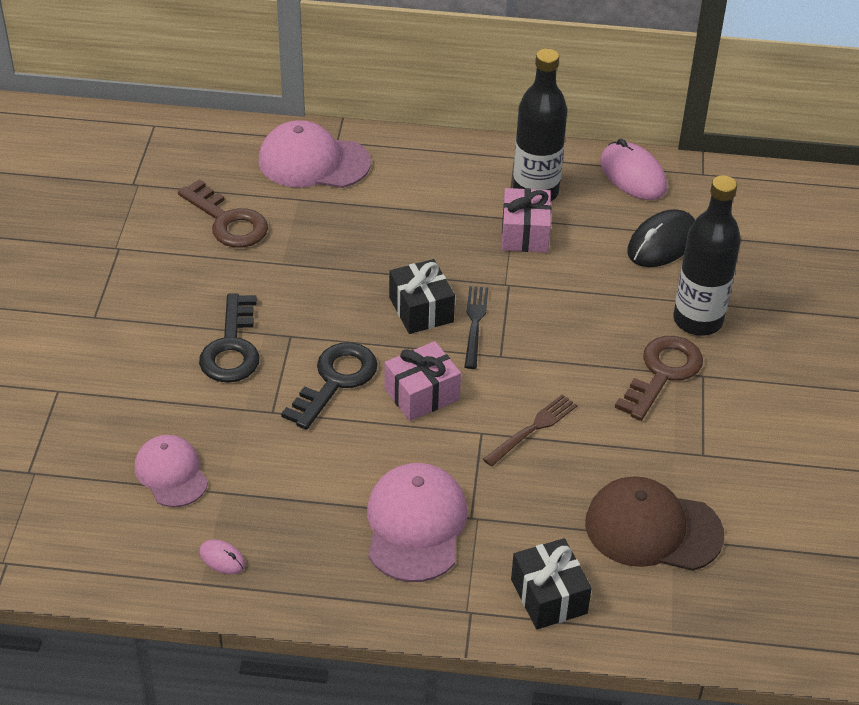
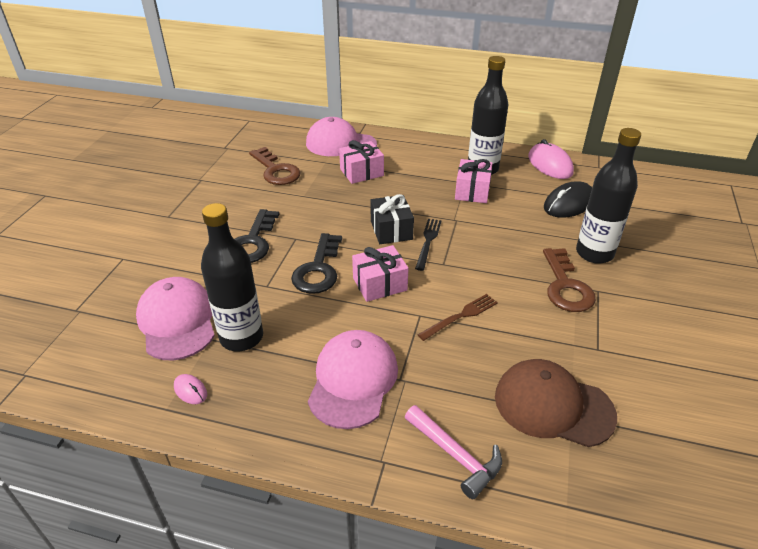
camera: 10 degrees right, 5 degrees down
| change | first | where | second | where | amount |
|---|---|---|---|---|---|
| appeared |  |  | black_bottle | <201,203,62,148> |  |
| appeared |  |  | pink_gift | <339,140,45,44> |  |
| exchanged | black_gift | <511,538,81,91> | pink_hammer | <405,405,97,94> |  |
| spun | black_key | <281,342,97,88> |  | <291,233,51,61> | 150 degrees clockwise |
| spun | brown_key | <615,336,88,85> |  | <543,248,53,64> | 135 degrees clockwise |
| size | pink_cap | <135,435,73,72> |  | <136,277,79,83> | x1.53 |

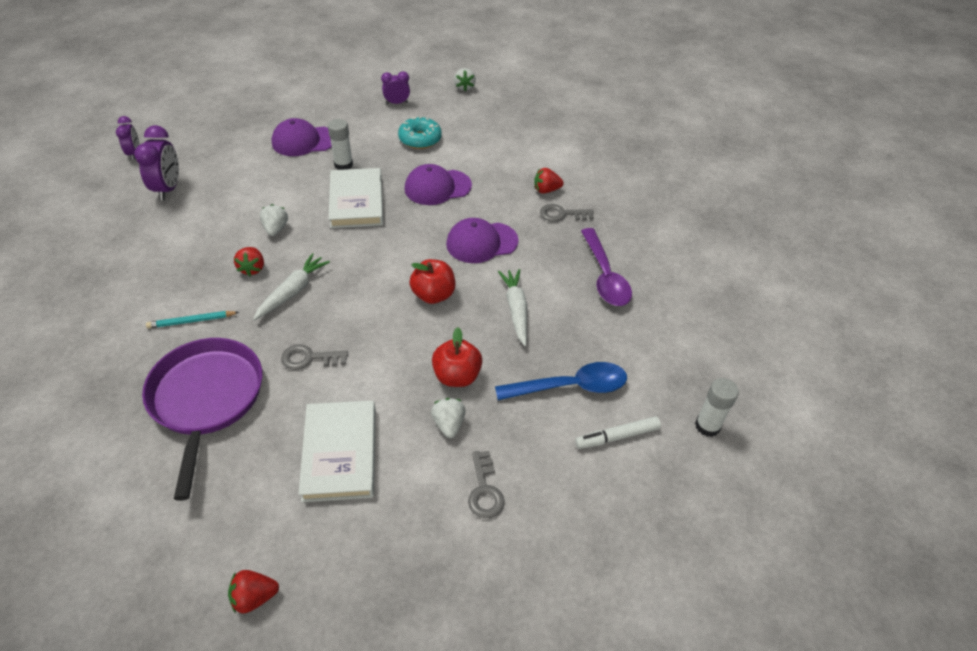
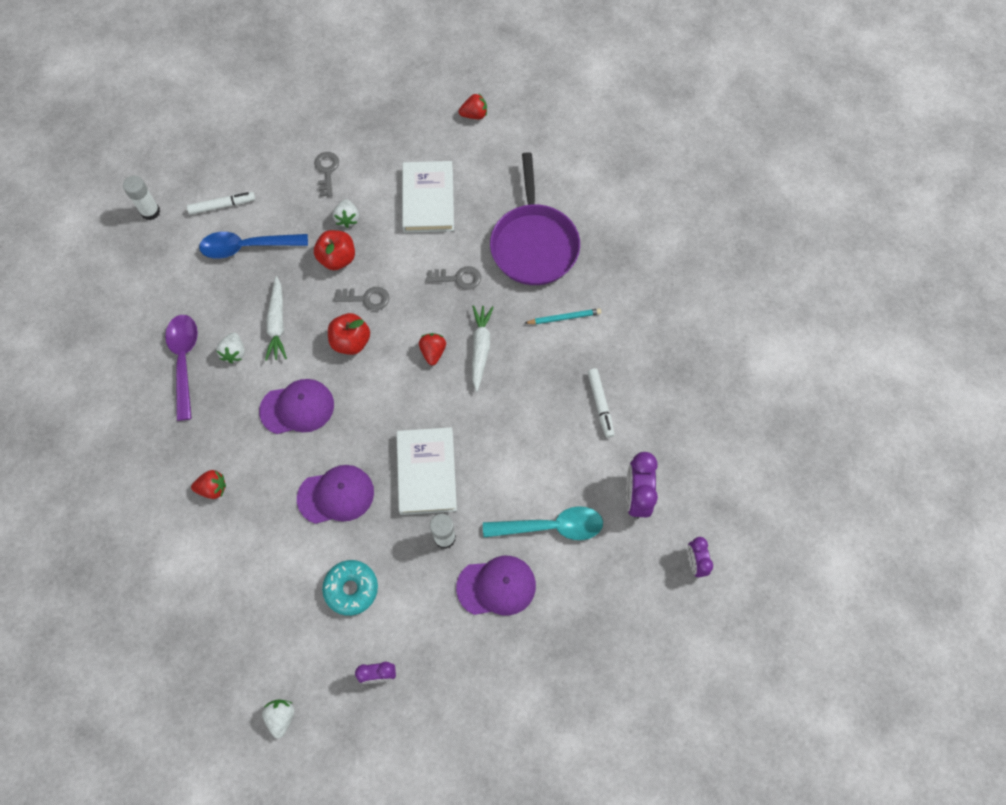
camera: 175 degrees left, 20 degrees up
| change | first | where | second | where | amount |
|---|---|---|---|---|---|
| appeared |  |  | turquoise_spoon | <483,506,120,34> |  |
| appeared |  |  | white_marker | <587,368,28,70> |  |
| relocated | red_strawberry | <234,247,30,29> |  | <419,333,27,32> |  |
| relocated | white_strawberry | <260,204,28,32> |  | <216,333,29,30> |  |
| relocated | grey_key | <540,204,54,18> |  | <334,287,55,23> |  |
| spun | white_carrot | <253,253,77,68> |  | <472,305,22,87> | 150 degrees clockwise |

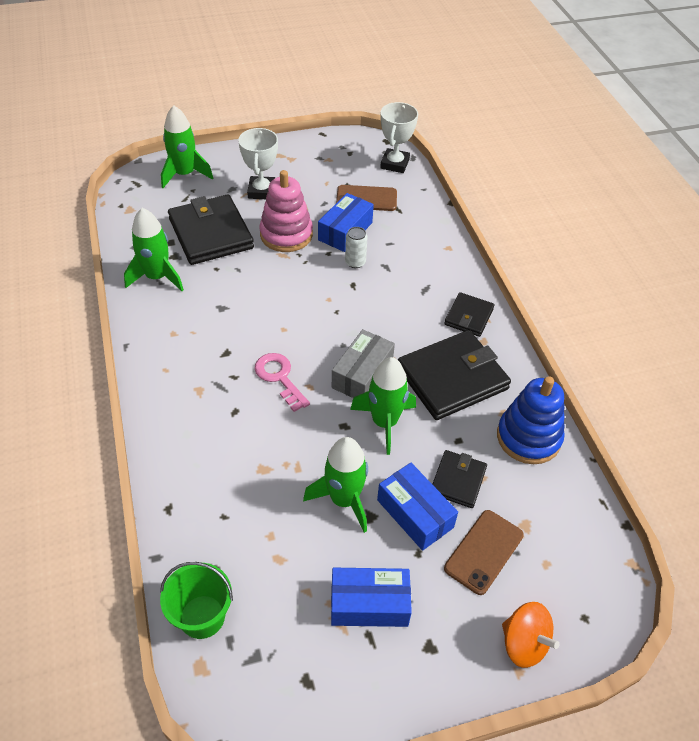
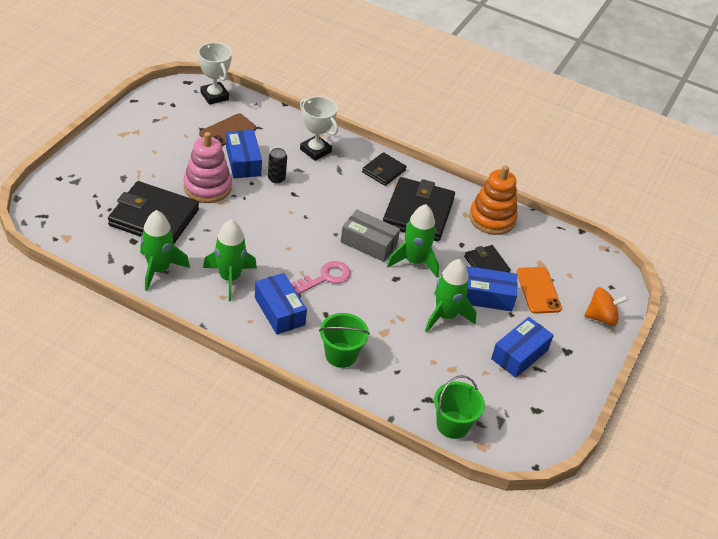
camera: 50 degrees left, 5 degrees down
| change | first | where | second | where | amount |
|---|---|---|---|---|---|
| appeared |  |  | blue_box | <255,273,52,61> |  |
| appeared |  |  | green_bucket | <319,313,51,55> |  |
| relocated | green_rocket | <161,105,52,83> |  | <203,219,54,82> |  |
| relocated | white_trophy | <238,128,40,71> |  | <300,96,38,65> |  |
| colour | white_can | <345,227,23,41> | black_can | <268,148,19,36> |  |
| colour | brown_phone | <444,510,80,85> | orange_phone | <516,267,46,47> |  |
| colour | blue_stacking_toy | <497,376,68,88> | orange_stacking_toy | <469,165,49,70> |  |
| spun | pink_key | <254,353,56,59> |  | <291,261,60,33> | 135 degrees clockwise |
| spun | grey_box | <332,329,63,69> |  | <341,210,59,52> | 45 degrees counterclockwise |
| spun | black_wallet | <444,292,50,45> |  | <362,152,45,34> | 60 degrees clockwise |

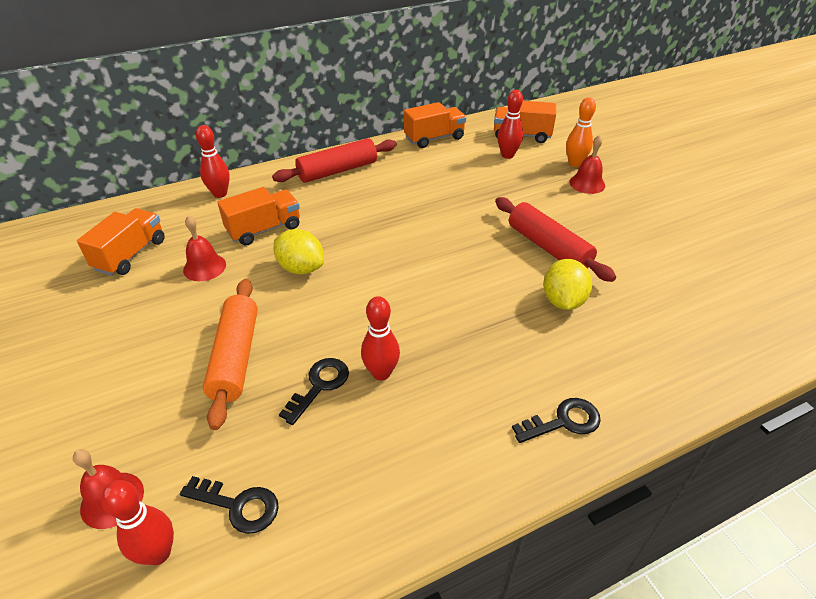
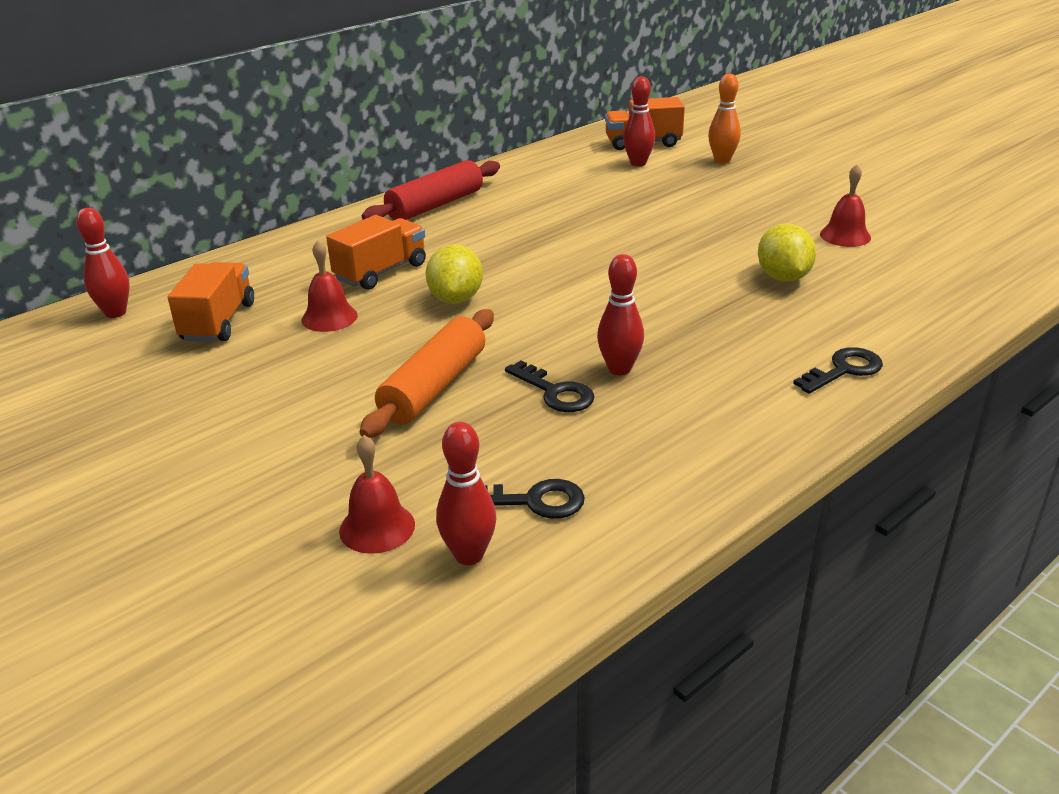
camera: 15 degrees left, 10 degrees down
| change | first | where | second | where | amount |
|---|---|---|---|---|---|
| missing | orange_truck | <404,102,62,46> |  |  |  |
| missing | red_rolling_pin | <495,197,121,85> |  |  |  |
| relocated | red_bowling_pin | <196,125,34,73> |  | <76,208,54,110> |  |
| relocated | red_bell | <569,135,36,59> |  | <820,165,51,82> |  |
| spun | orange_rolling_pin | <203,279,55,151> |  | <360,309,134,129> | 45 degrees clockwise |
| spun | yellow_lemon | <274,229,50,46> |  | <425,244,58,60> | 75 degrees clockwise |
| spun | black_key | <279,358,70,67> |  | <505,360,90,52> | 120 degrees clockwise |

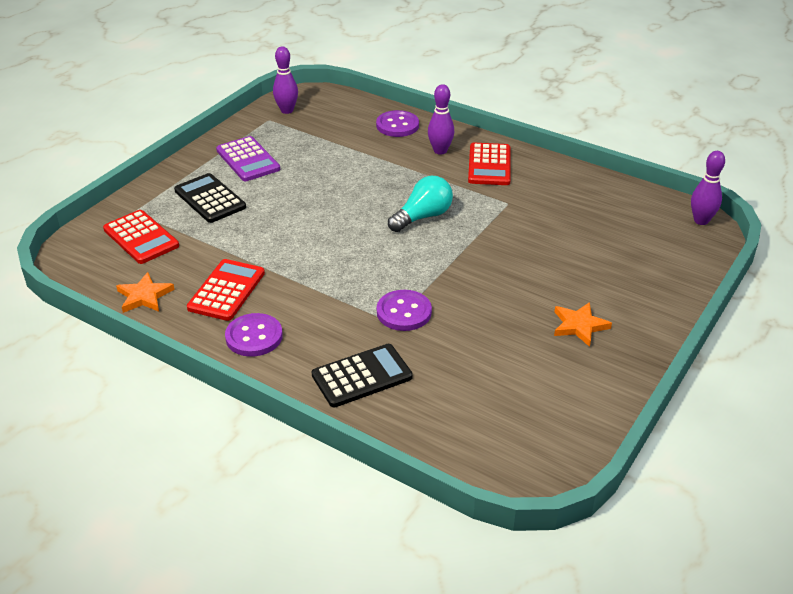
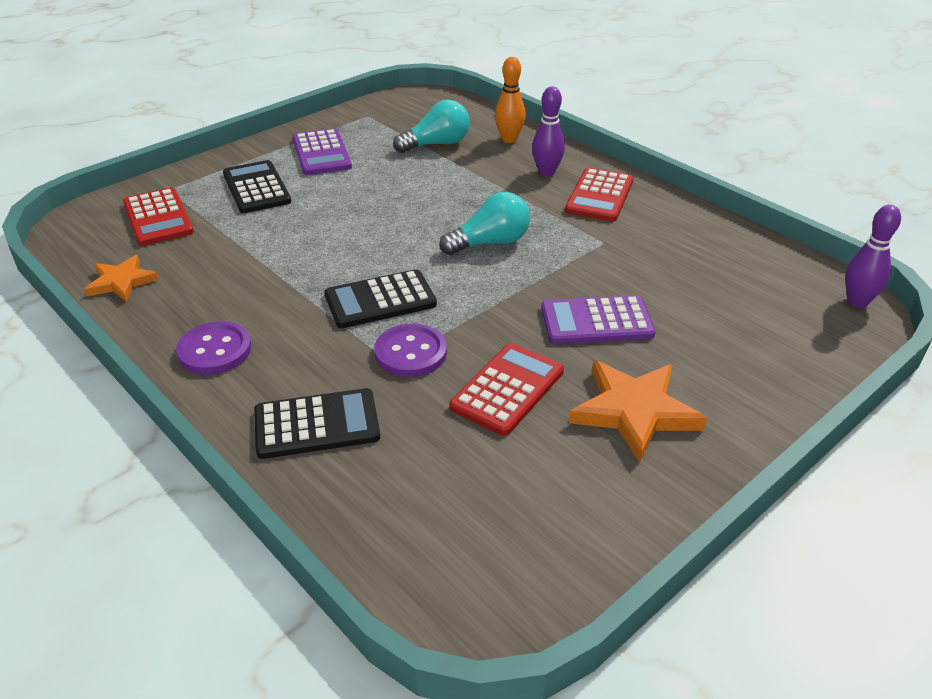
camera: 15 degrees right, 0 degrees up
| change | first | where | second | where | amount |
|---|---|---|---|---|---|
| missing | purple_bowling_pin | <273,46,25,68> |  |  |  |
| appeared |  |  | black_calculator | <324,269,113,59> |  |
| appeared |  |  | turquoise_light_bulb | <393,100,77,53> |  |
| appeared |  |  | purple_calculator | <541,295,115,49> |  |
| relocated | red_calculator | <187,259,78,62> |  | <449,343,115,93> |  |
| exchanged | purple_button | <376,110,43,27> | orange_bowling_pin | <495,57,31,86> |  |
| size | orange_star | <554,302,58,45> |  | <569,360,138,103> | x1.60 |

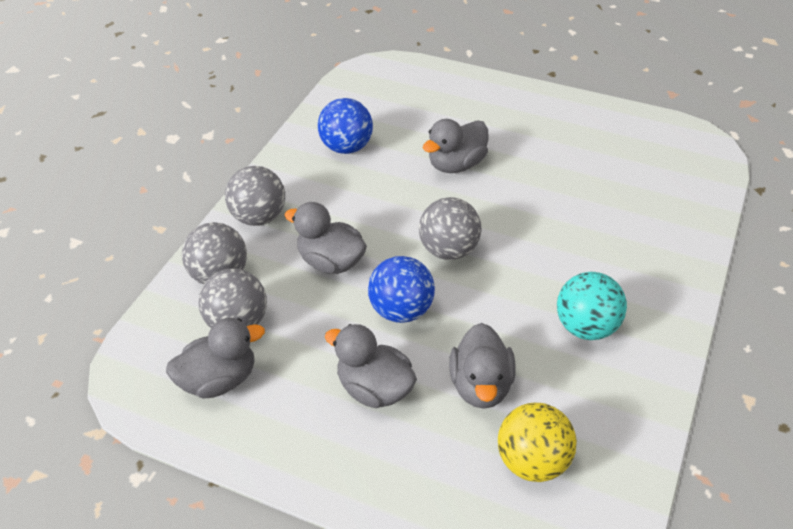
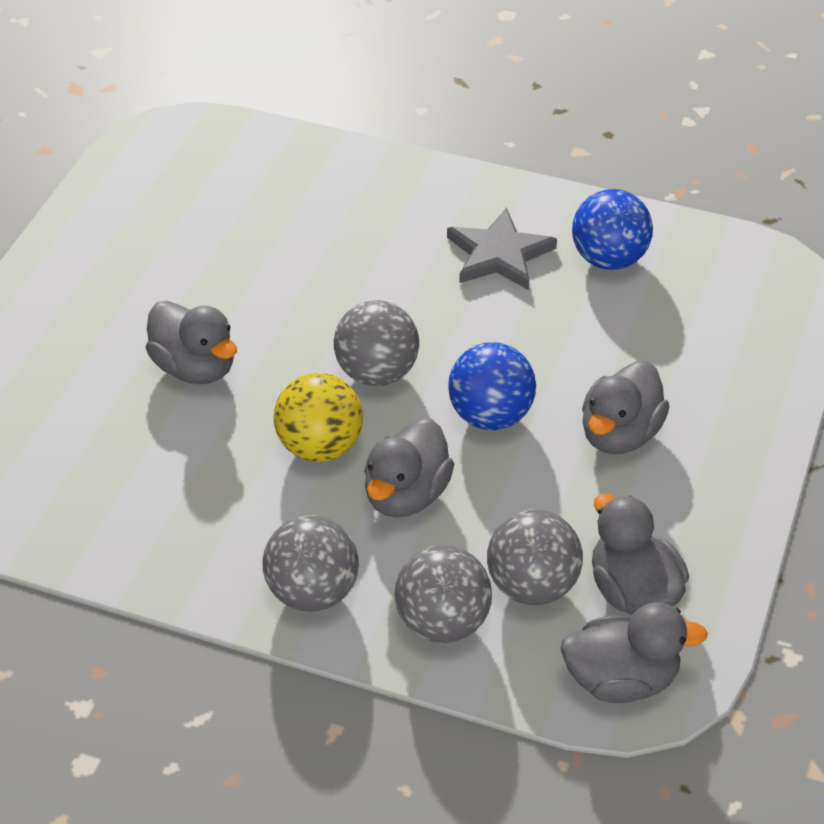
camera: 95 degrees left, 0 degrees up
| change | first | where | second | where | amount |
|---|---|---|---|---|---|
| relocated | blue_ball | <318,98,55,56> |  | <572,189,81,81> |  |
| relocated | grey_duck | <449,323,67,86> |  | <560,602,148,101> |  |
| relocated | yellow_ball | <498,403,79,79> |  | <274,373,89,89> |  |
| exchanged | turquoise_ball | <557,272,70,68> | grey_star | <447,208,110,82> |  |

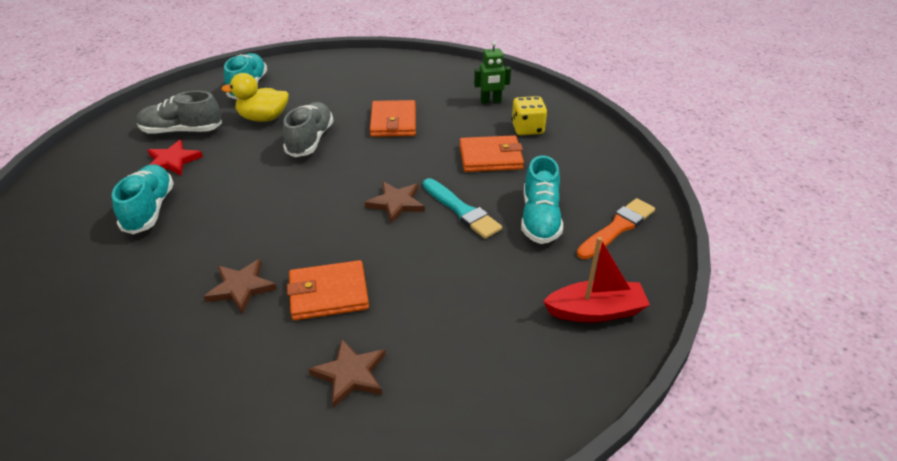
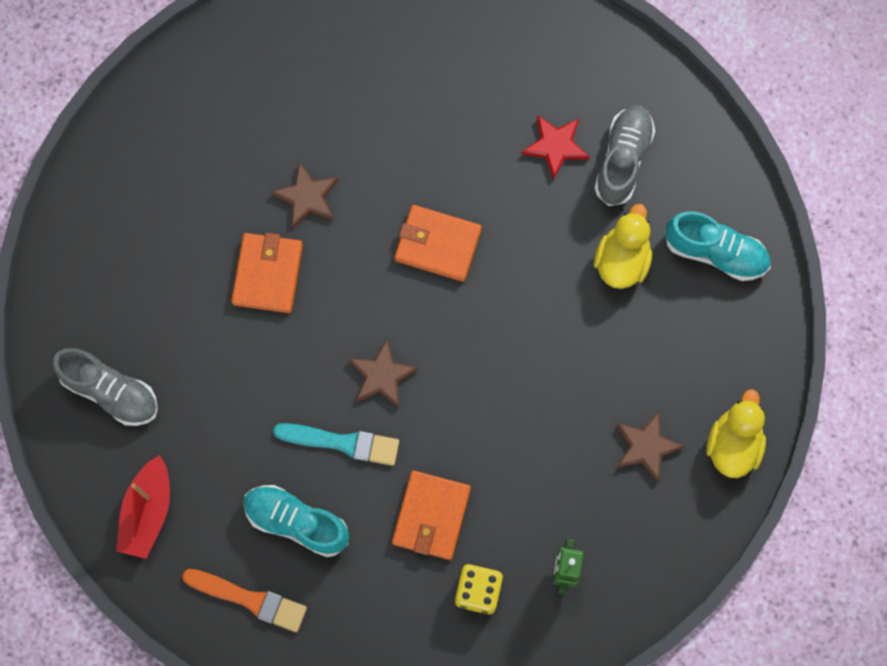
camera: 110 degrees right, 35 degrees up
| change | first | where | second | where | amount |
|---|---|---|---|---|---|
| missing | turquoise_shoe | <112,164,62,70> |  |  |  |
| appeared |  |  | yellow_duck | <706,390,60,88> |  |
| relocated | grey_shoe | <283,102,50,55> |  | <53,348,105,78> |  |
| relocated | brown_star | <309,339,77,69> |  | <616,411,69,71> |  |
| relocated | orange_wallet | <370,100,46,37> |  | <394,205,88,77> |  |
| spun | turquoise_brush | <423,178,79,61> |  | <273,423,126,43> | 150 degrees counterclockwise |
| spun | orange_brush | <577,198,78,61> |  | <182,569,125,63> | 45 degrees counterclockwise |

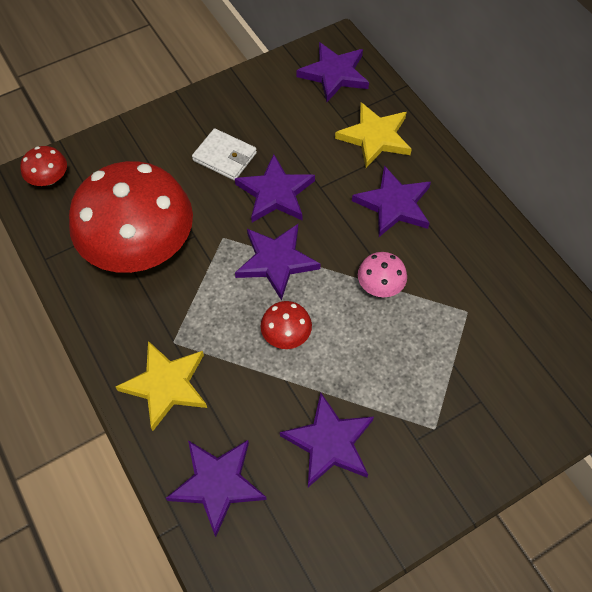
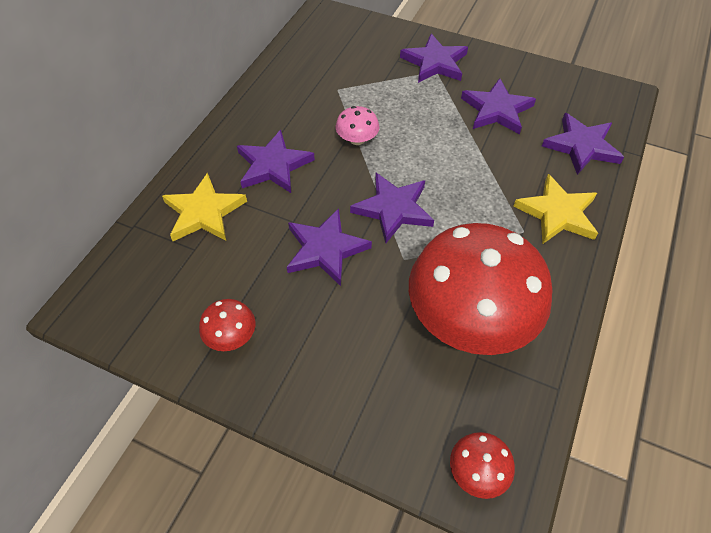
camera: 125 degrees left, 5 degrees down
| change | first | where | second | where | amount |
|---|---|---|---|---|---|
| missing | white_wallet | <192,128,65,53> |  |  |  |
| relocated | red_mushroom | <261,301,51,48> |  | <199,299,56,52> |  |
| relocated | purple_star | <296,42,73,60> |  | <400,34,68,49> |  |

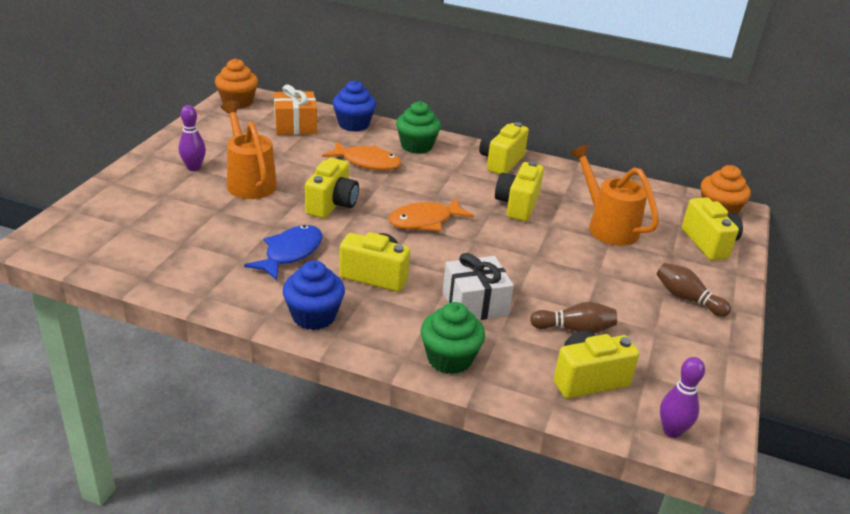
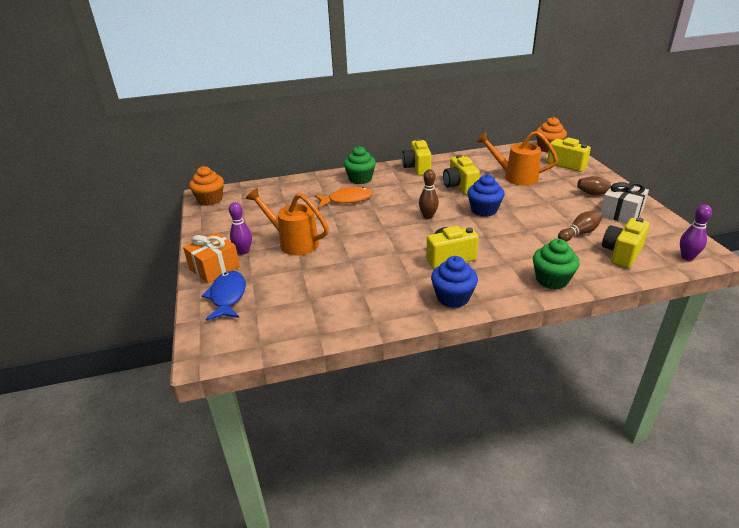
camera: 30 degrees left, 0 degrees up
| change | first | where | second | where | amount |
|---|---|---|---|---|---|
| missing | yellow_camera | <305,158,54,60> |  |  |  |
| relocated | blue_fish | <244,225,79,55> |  | <202,271,44,50> |  |
| relocated | orange_gift | <274,84,43,51> |  | <183,232,57,51> |  |
| relocated | blue_cupcake | <333,80,43,52> |  | <467,174,38,43> |  |
| relocated | white_gift | <443,253,71,67> |  | <600,182,49,41> |  |
| exchanged | orange_fish | <388,198,86,33> | brown_bowling_pin | <419,169,20,50> |  |

